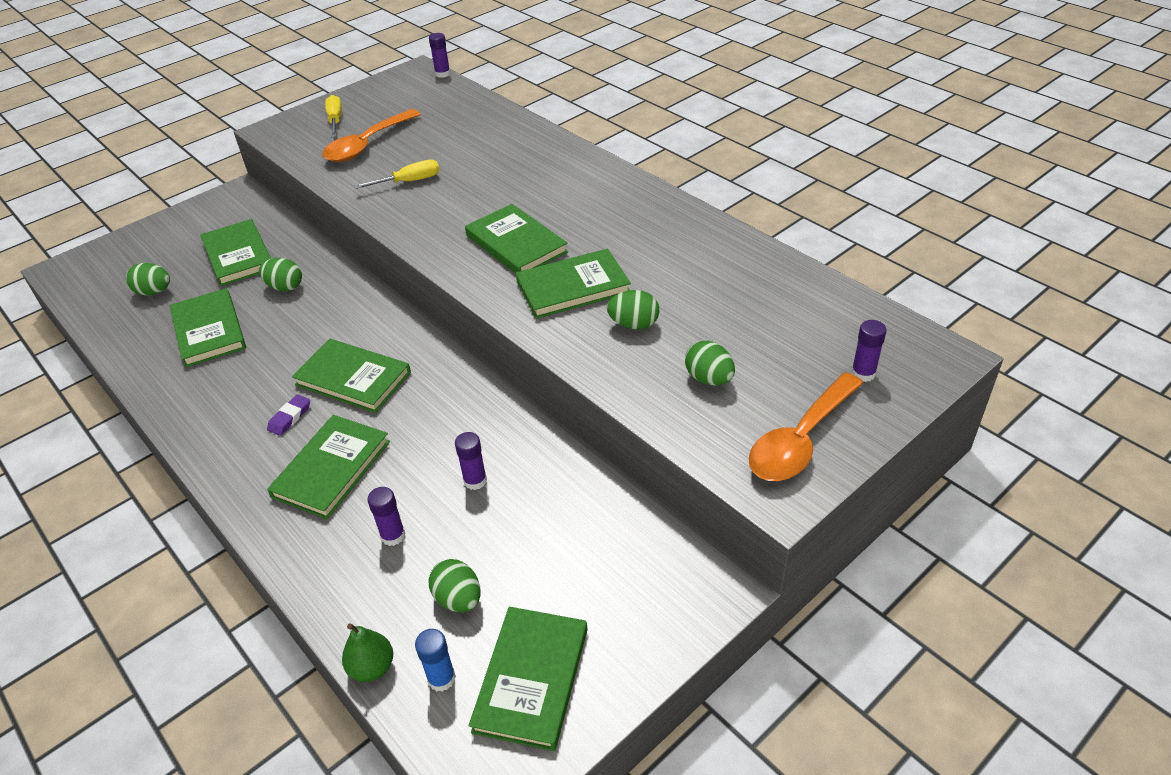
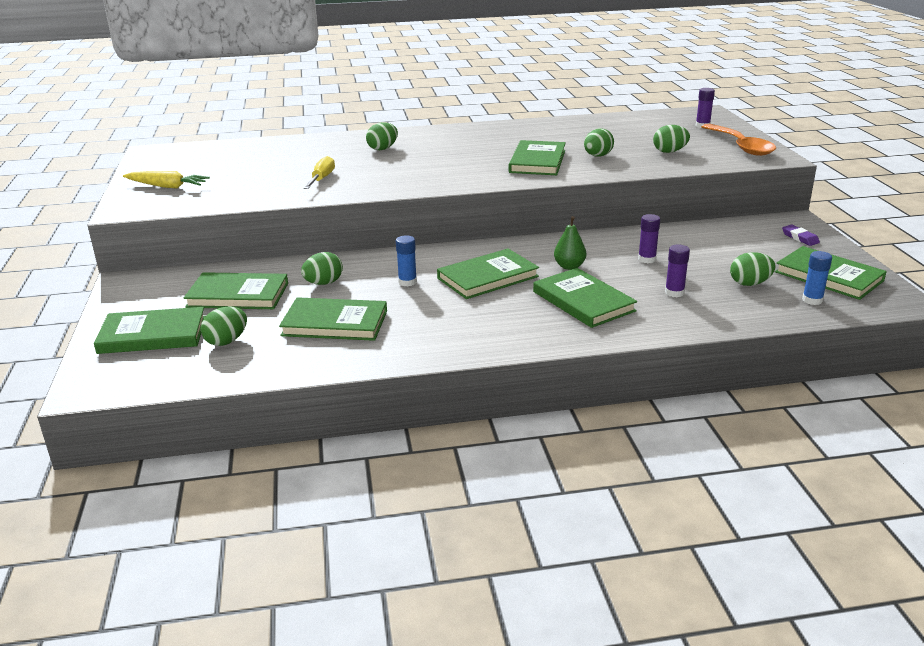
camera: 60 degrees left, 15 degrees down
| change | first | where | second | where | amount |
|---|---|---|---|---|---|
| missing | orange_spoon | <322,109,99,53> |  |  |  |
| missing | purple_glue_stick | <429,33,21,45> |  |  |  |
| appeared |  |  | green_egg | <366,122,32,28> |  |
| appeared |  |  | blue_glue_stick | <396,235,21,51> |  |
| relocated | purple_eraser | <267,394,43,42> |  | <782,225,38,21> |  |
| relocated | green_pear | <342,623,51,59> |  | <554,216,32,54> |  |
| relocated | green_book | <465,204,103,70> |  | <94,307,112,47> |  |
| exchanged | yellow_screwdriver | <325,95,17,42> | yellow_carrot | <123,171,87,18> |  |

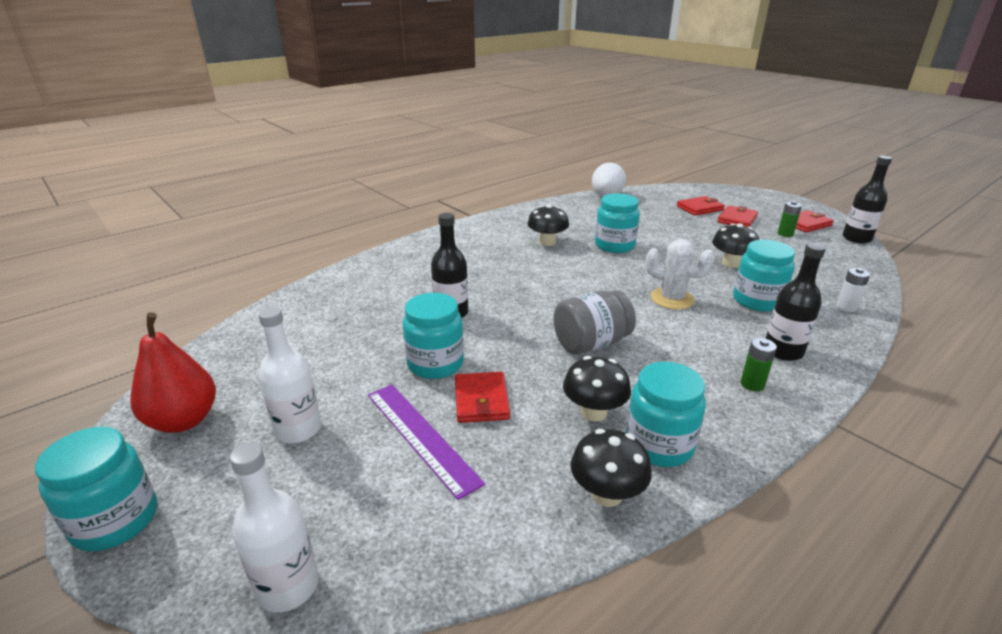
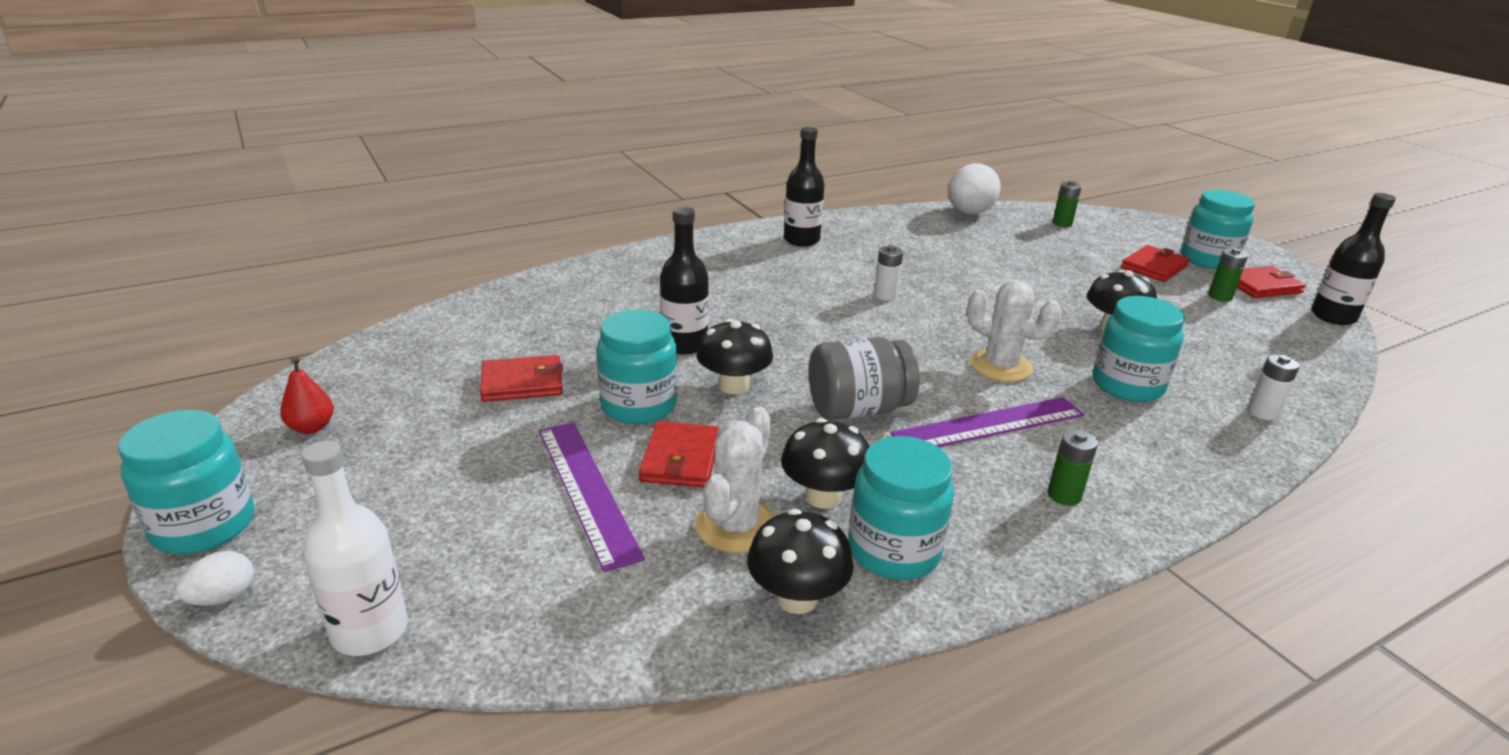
camera: 10 degrees right, 0 degrees up
| change | first | where | second | where | amount |
|---|---|---|---|---|---|
| missing | white_bottle | <258,307,63,136> |  |  |  |
| appeared |  |  | white_egg | <176,551,78,55> |  |
| appeared |  |  | white_cactus | <695,406,80,147> |  |
| appeared |  |  | white_battery | <874,245,29,56> |  |
| appeared |  |  | purple_ruler | <891,397,193,50> |  |
| appeared |  |  | green_battery | <1053,180,29,47> |  |
| relocated | black_mushroom | <528,204,41,42> |  | <696,319,77,75> |  |
| relocated | turquoise_jar | <595,193,45,60> |  | <1181,190,74,79> |  |
| relocated | red_wallet | <677,196,48,20> |  | <480,355,83,47> |  |
| relocated | black_bottle | <765,243,61,118> |  | <784,127,41,120> |  |
| size | red_pear | <130,312,86,121> |  | <280,357,54,77> | x0.52 |

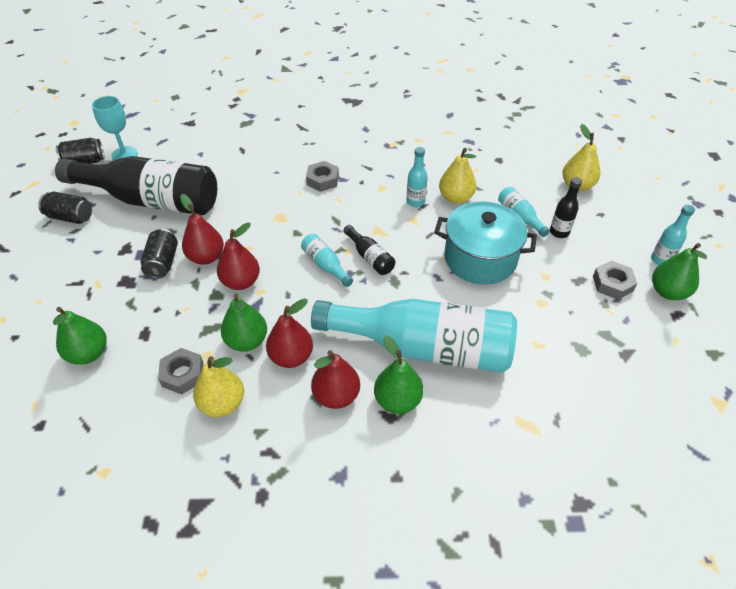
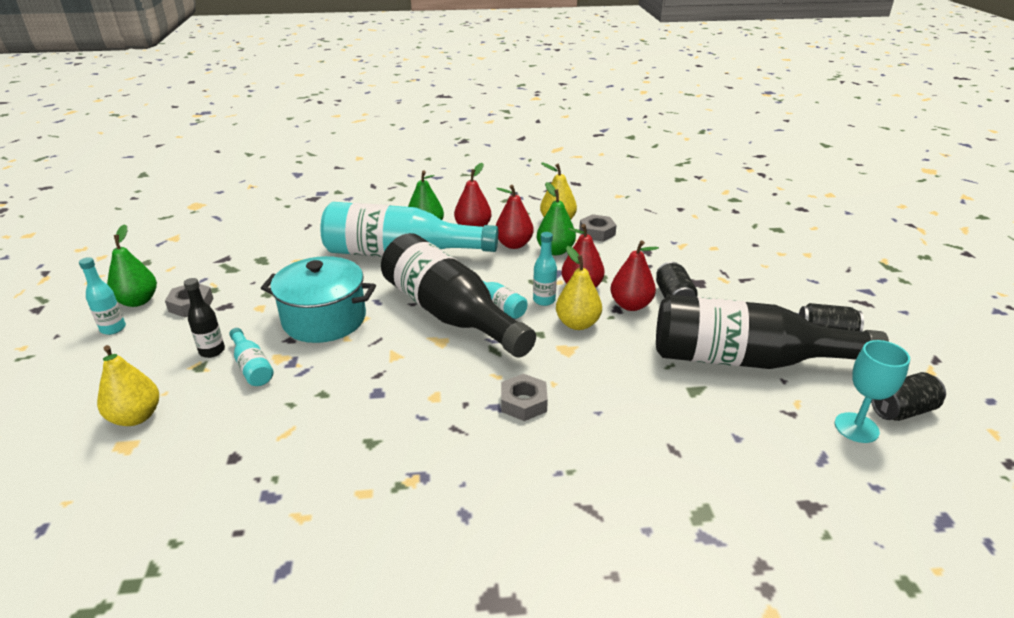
camera: 175 degrees right, 15 degrees down
| change | first | where | second | where | amount |
|---|---|---|---|---|---|
| missing | green_pear | <53,307,54,58> |  |  |  |
| relocated | turquoise_bottle | <406,147,22,60> |  | <533,232,24,74> |  |
| relocated | yellow_pear | <439,148,37,56> |  | <556,246,46,84> |  |
| size | black_bottle | <343,225,52,50> |  | <381,233,155,124> | x2.48 |

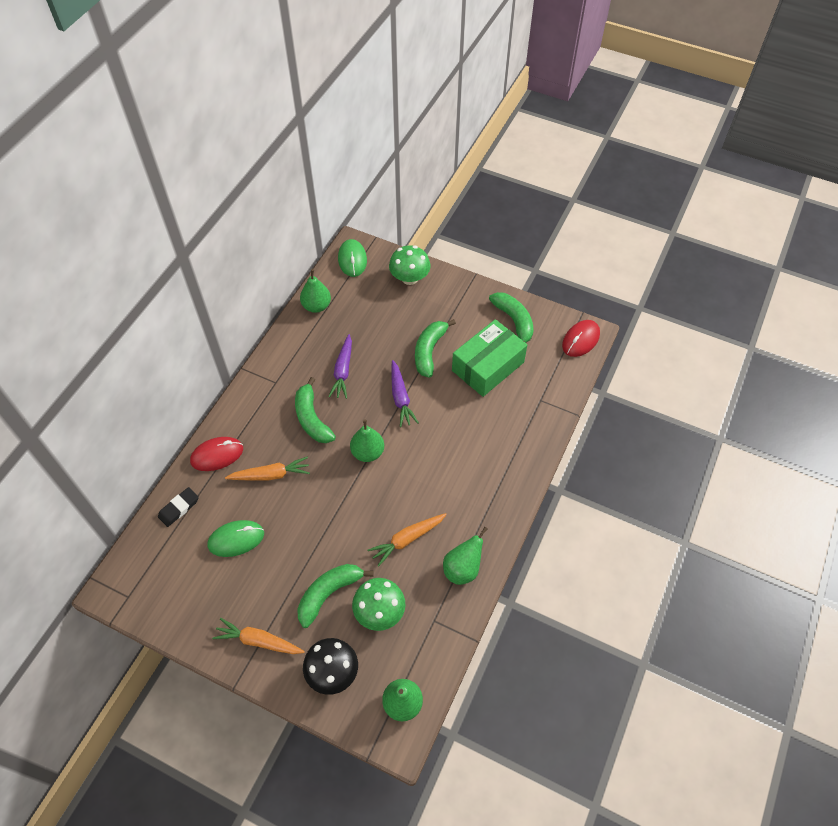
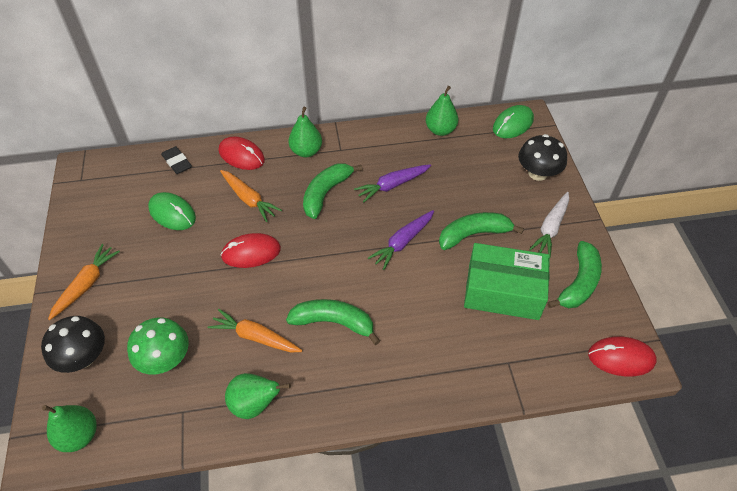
camera: 55 degrees right, 5 degrees down
| change | first | where | second | where | amount |
|---|---|---|---|---|---|
| appeared |  |  | red_mouse | <220,233,61,35> |  |
| appeared |  |  | white_carrot | <529,192,40,65> |  |
| relocated | green_banana | <297,564,77,64> |  | <286,299,94,46> |  |
| relocated | green_pear | <350,419,34,43> |  | <289,107,33,50> |  |
| colour | green_mushroom | <389,245,42,40> | black_mushroom | <518,134,49,47> |  |
| spun | black_eraser | <158,487,41,40> |  | <161,146,31,28> | 45 degrees clockwise |
| spun | orange_carrot | <212,618,93,36> |  | <48,244,72,76> | 45 degrees clockwise |

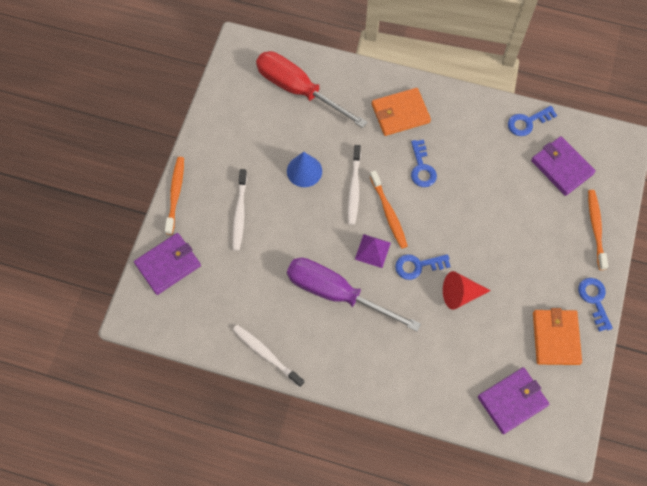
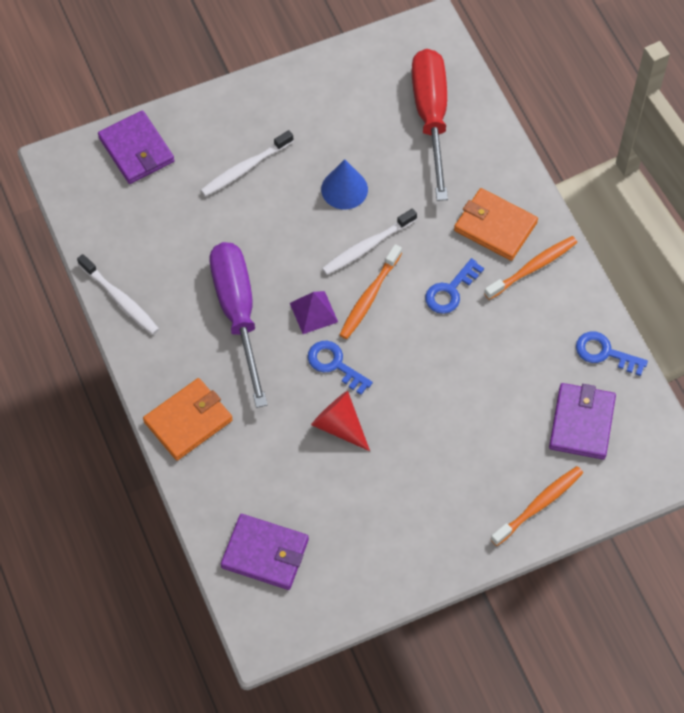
camera: 50 degrees right, 5 degrees down
| change | first | where | second | where | amount |
|---|---|---|---|---|---|
| missing | blue_key | <578,278,35,54> |  |  |  |
| relocated | orange_toothbrush | <165,157,19,78> |  | <484,236,93,64> |  |
| relocated | orange_wallet | <533,308,49,57> |  | <143,378,90,83> |  |
| spun | purple_wallet | <134,233,67,62> |  | <98,110,77,74> | 45 degrees clockwise |
| spun | white_toothbrush | <233,325,71,62> |  | <77,254,82,81> | 135 degrees clockwise |

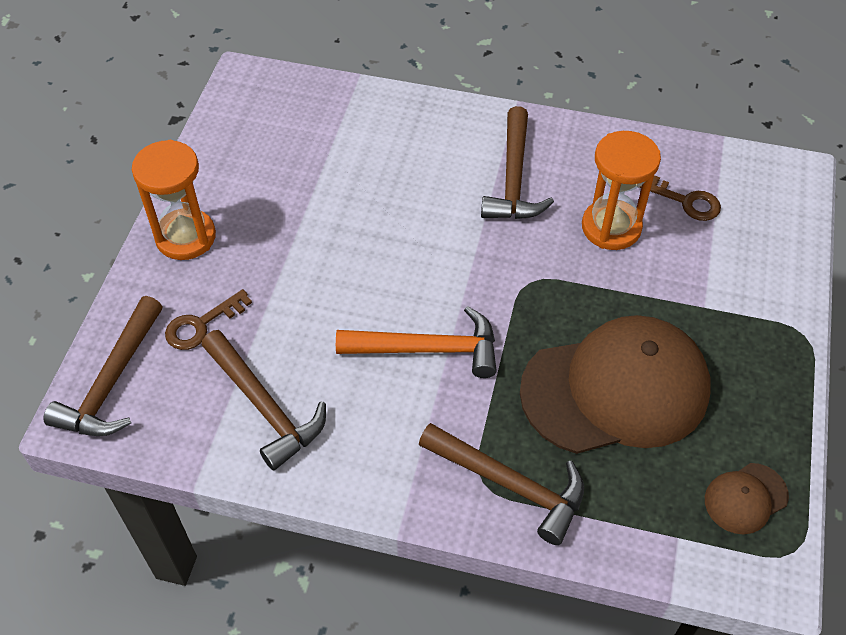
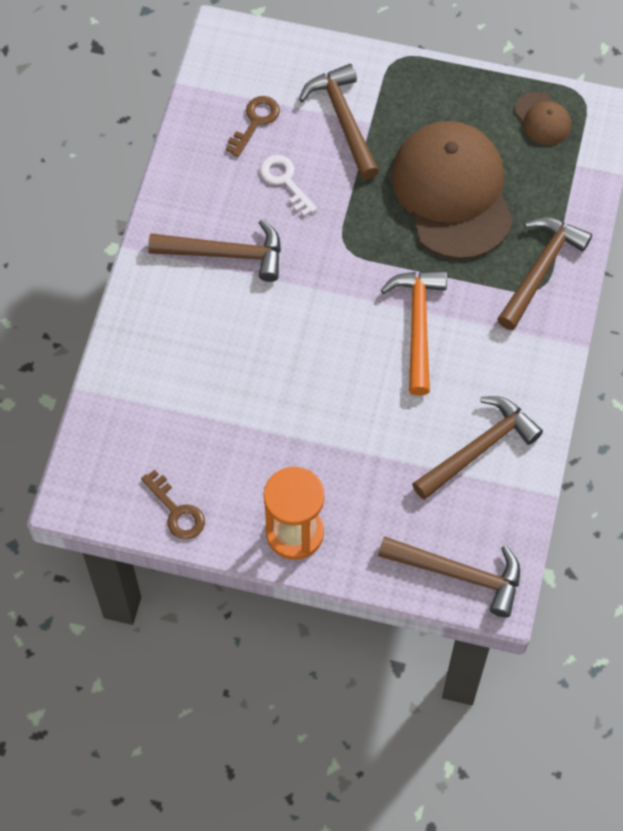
camera: 90 degrees left, 10 degrees up
| change | first | where | second | where | amount |
|---|---|---|---|---|---|
| appeared |  |  | brown_hammer | <299,64,80,116> |  |
| relocated | brown_key | <165,289,87,61> |  | <141,470,64,70> |  |
| exchanged | orange_hourglass | <582,131,79,119> | white_key | <260,155,57,61> |  |

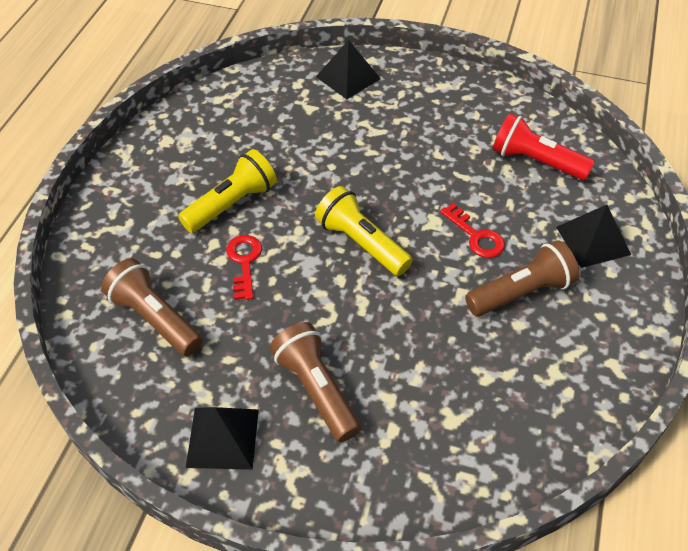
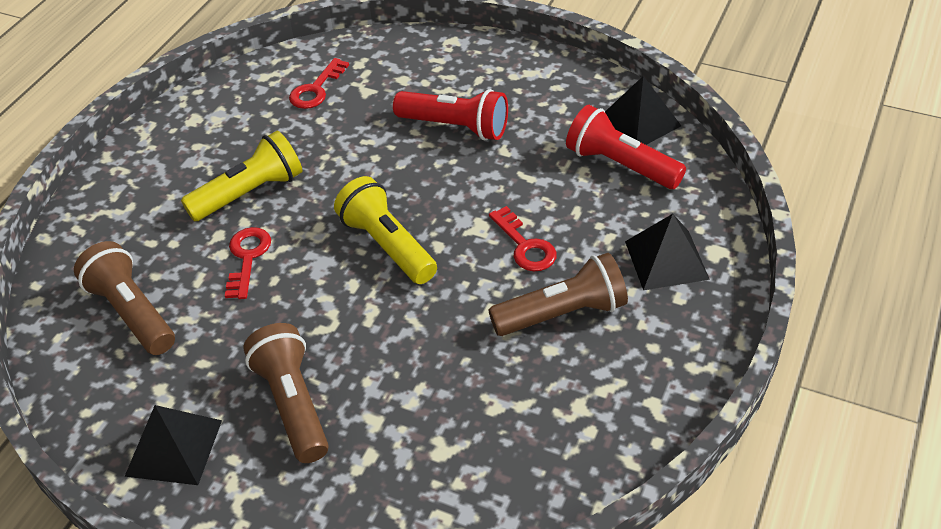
camera: 10 degrees right, 5 degrees down
| change | first | where | second | where | amount |
|---|---|---|---|---|---|
| appeared |  |  | red_key | <289,58,60,51> |  |
| appeared |  |  | red_flashlight | <393,89,115,52> |  |
| relocated | black_pyramid | <316,40,65,59> |  | <605,76,76,69> |  |

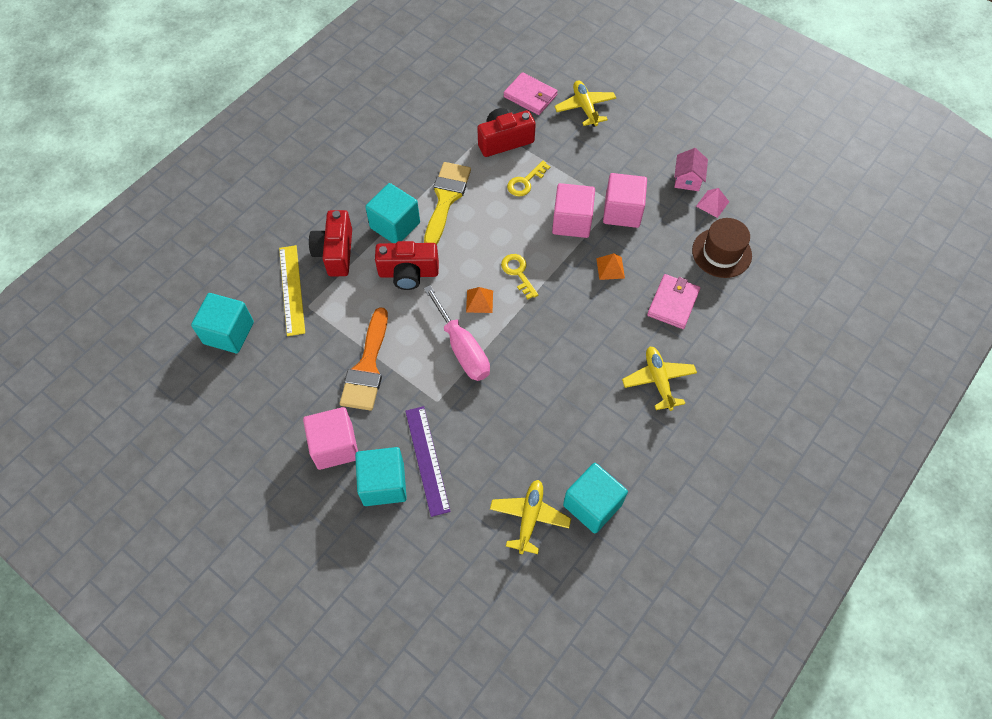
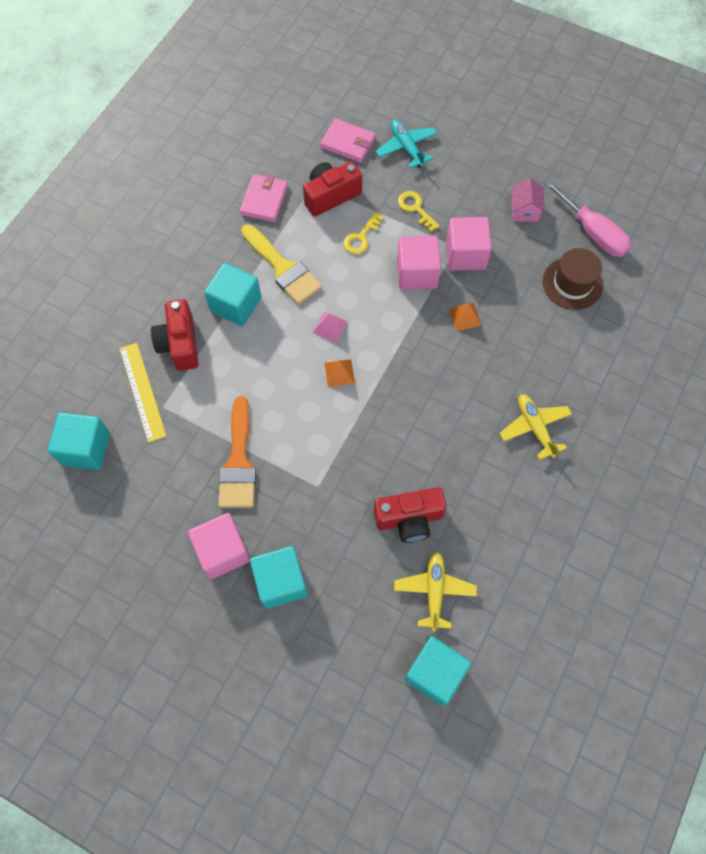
camera: 10 degrees left, 5 degrees up
| change | first | where | second | where | amount |
|---|---|---|---|---|---|
| missing | purple_ruler | <405,406,46,111> |  |  |  |
| relocated | red_camera | <375,241,64,49> |  | <374,487,73,56> |  |
| relocated | pink_screwdriver | <424,285,66,96> |  | <544,179,87,78> |  |
| relocated | yellow_key | <501,254,37,45> |  | <398,191,42,41> |  |
| relocated | turquoise_cube | <563,463,65,70> |  | <404,636,67,70> |  |
| relocated | pink_wallet | <647,274,53,55> |  | <240,174,48,48> |  |
| relocated | pink_pyramid | <696,188,33,30> |  | <313,312,35,31> |  |
| colour | yellow_plane | <554,80,62,47> | turquoise_plane | <376,120,61,48> |  |
| spun | yellow_brush | <424,162,47,83> |  | <241,224,81,81> | 135 degrees clockwise |

